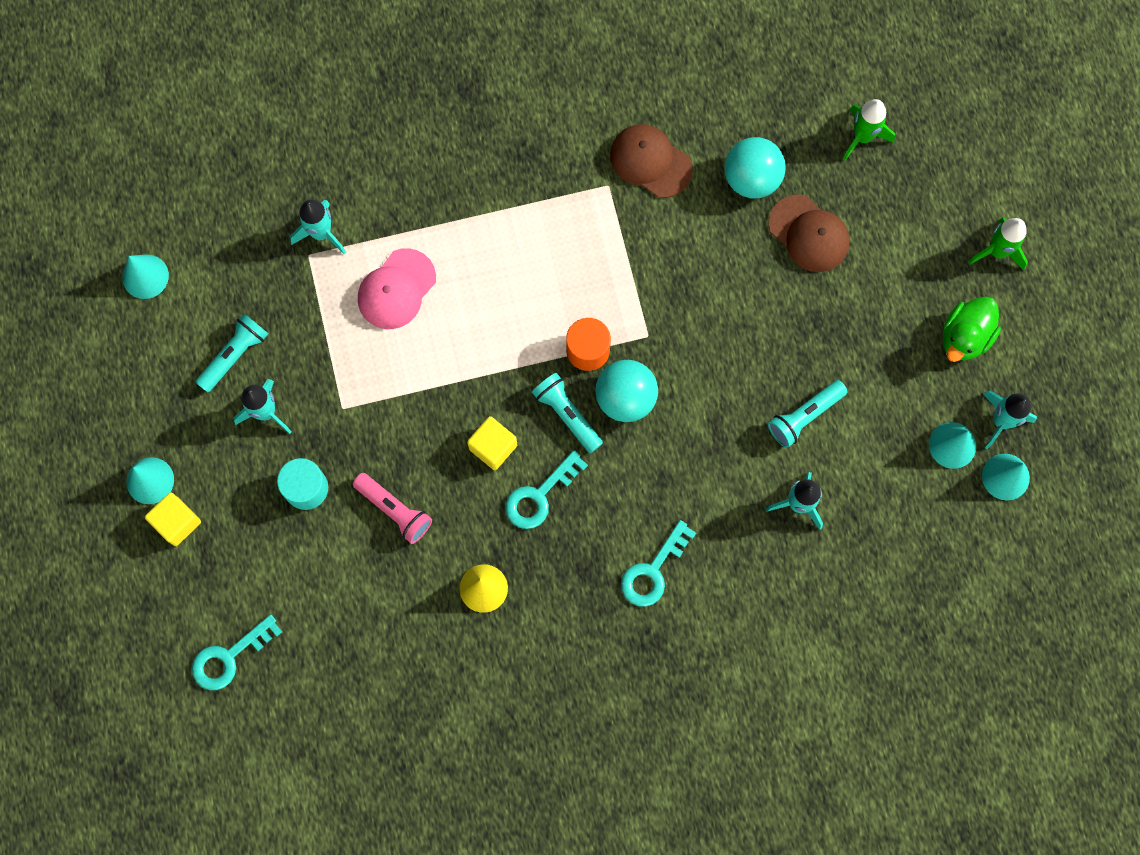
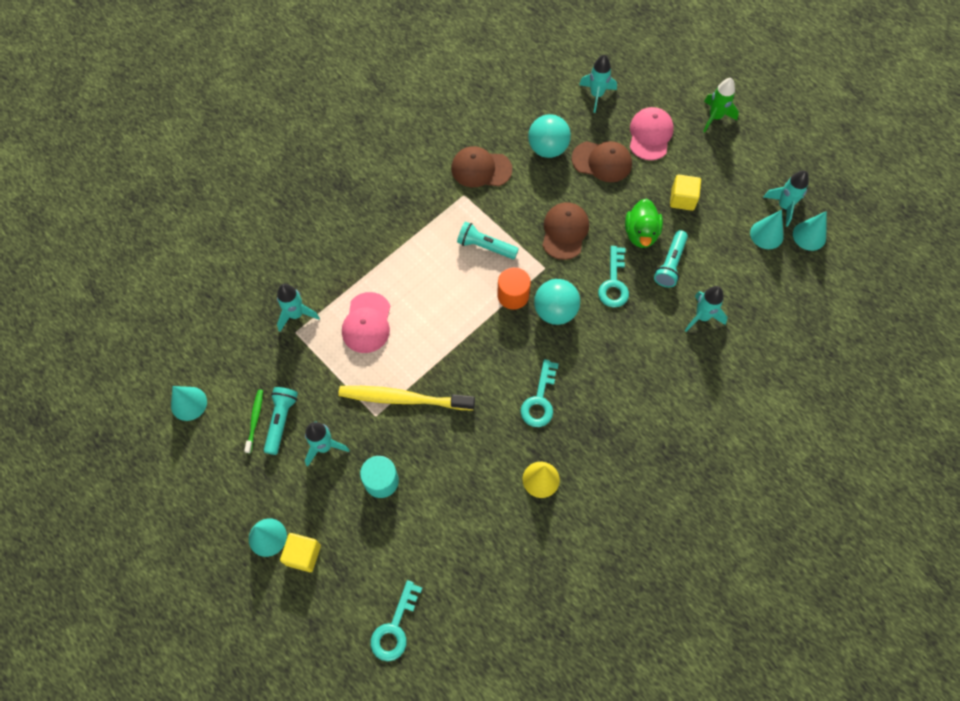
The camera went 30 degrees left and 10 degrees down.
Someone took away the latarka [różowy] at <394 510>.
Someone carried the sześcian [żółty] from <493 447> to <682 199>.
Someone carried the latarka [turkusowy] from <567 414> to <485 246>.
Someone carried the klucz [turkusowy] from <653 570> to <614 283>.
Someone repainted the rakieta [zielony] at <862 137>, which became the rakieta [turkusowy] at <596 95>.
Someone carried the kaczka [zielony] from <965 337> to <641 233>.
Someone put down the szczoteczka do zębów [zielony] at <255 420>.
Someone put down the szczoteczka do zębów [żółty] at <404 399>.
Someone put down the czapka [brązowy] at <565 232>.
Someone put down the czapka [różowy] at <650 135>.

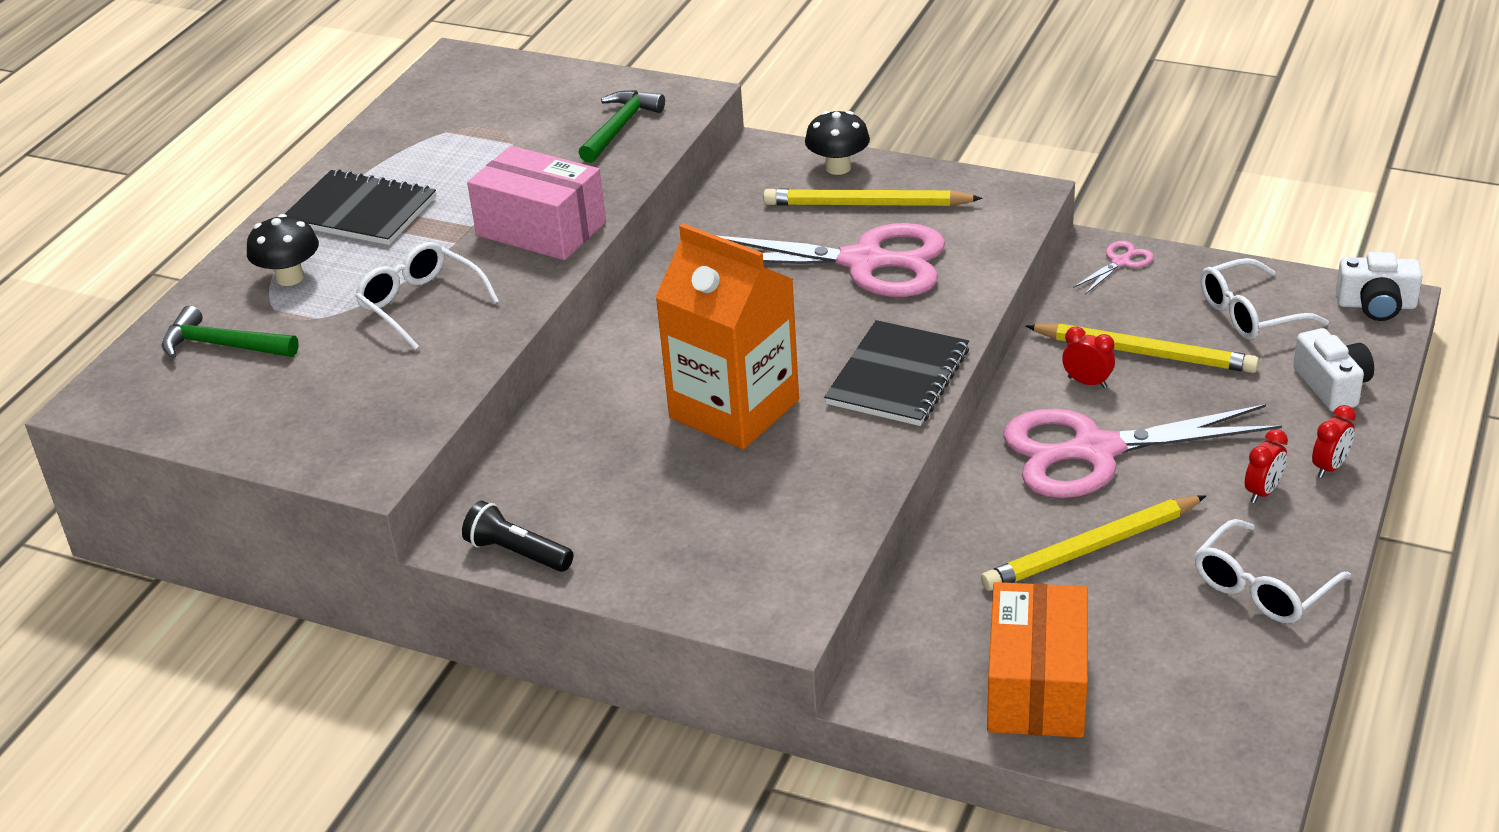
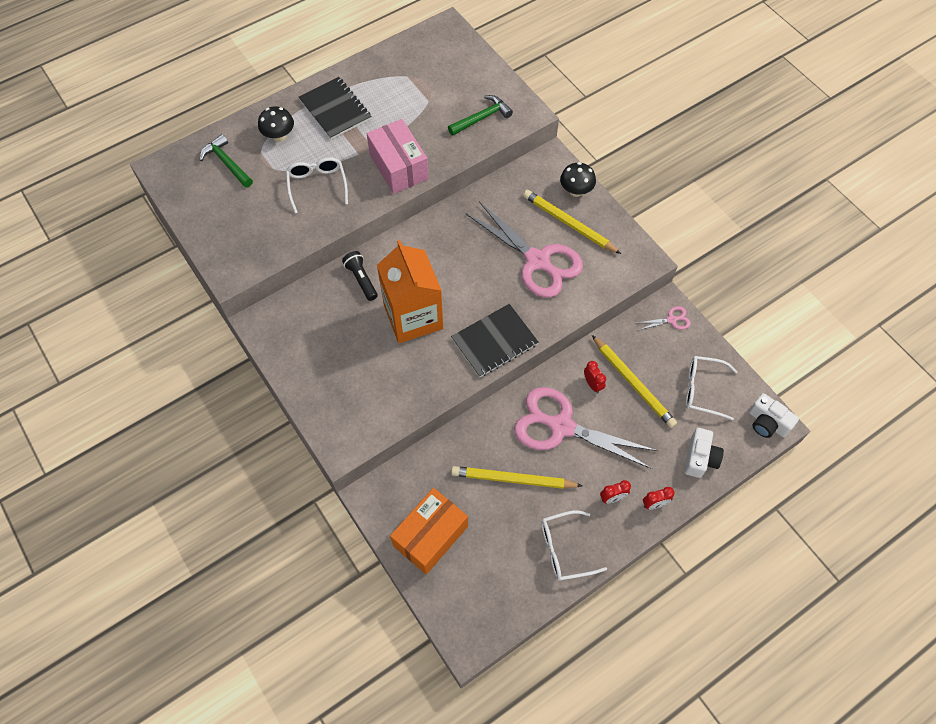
The camera went 30 degrees right and 25 degrees up.
Someone carried the latarka [czarny] from <517 553> to <361 279>.

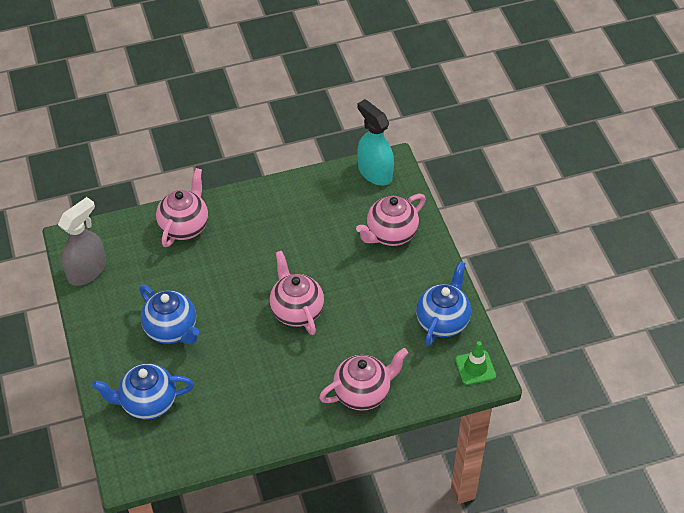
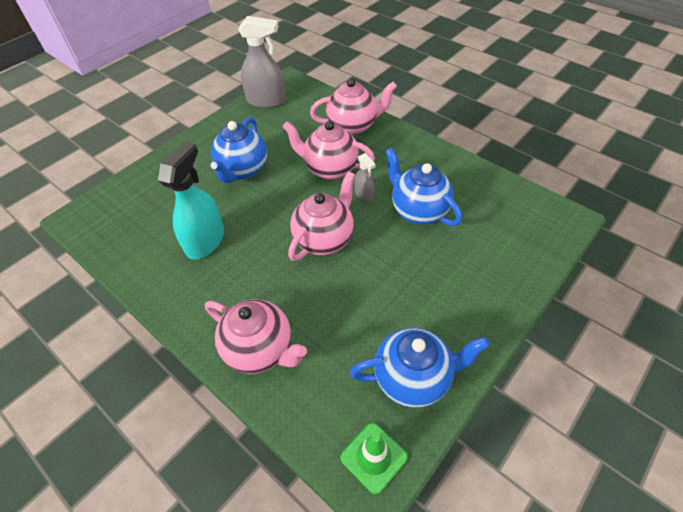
The camera went 60 degrees right and 0 degrees up.
Someone carried the imbryk [niebieski] from <148 403> to <418 211>.
Someone carried the imbryk [różowy] from <390 234> to <330 169>.
Someone carried the spryskiwacz [turkusowy] from <375 172> to <205 241>.
Someone put down the spryskiwacz [szary] at <364 194>.

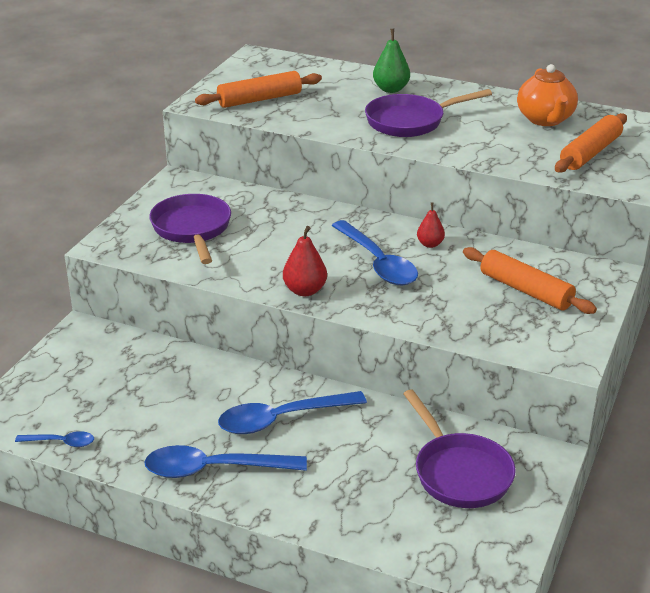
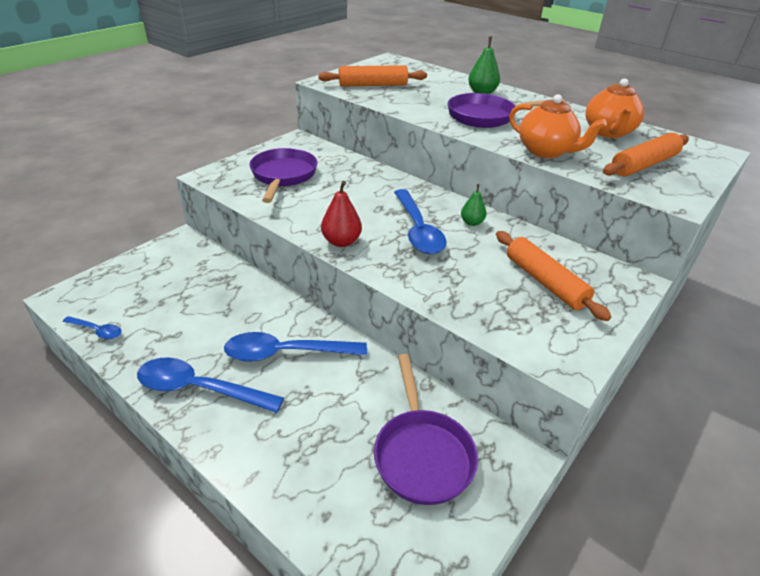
The camera went 15 degrees right and 5 degrees up.
Someone repainted the gruszka [czerwony] at <430 244>, which became the gruszka [zielony] at <472 222>.
Someone put down the imbryk [pomarańczowy] at <546 151>.

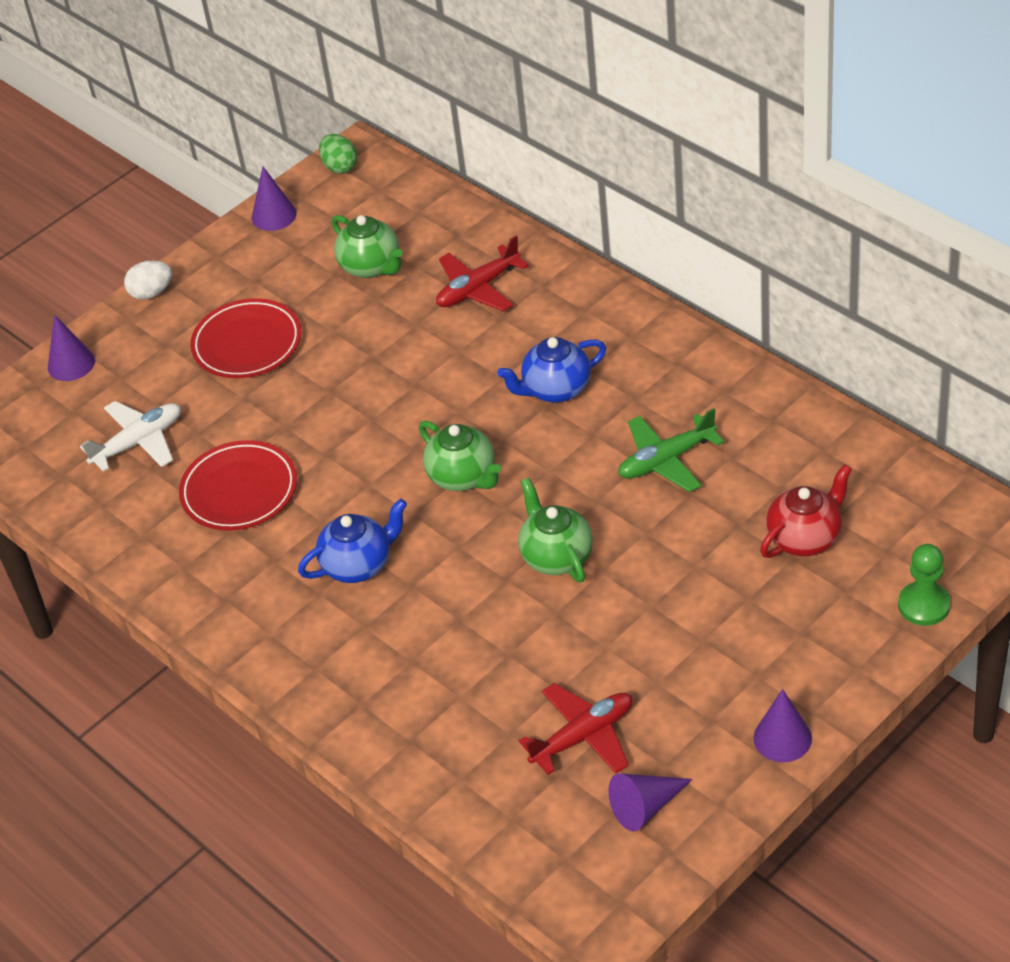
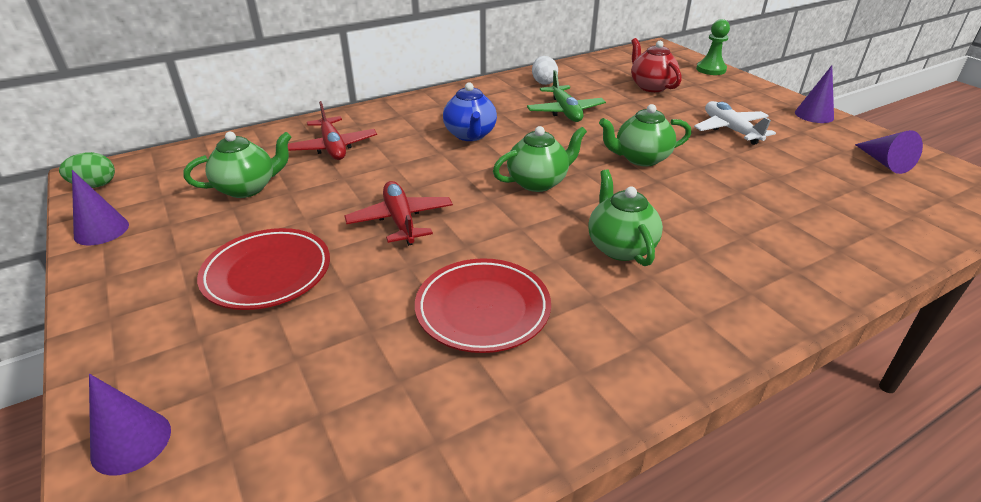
The camera went 80 degrees left and 10 degrees down.
Someone carried the samolot [biały] from <138 442> to <730 130>.
Someone carried the jajko [biały] from <151 293> to <544 82>.
Someone repainted the imbryk [niebieski] at <358 565>, which became the imbryk [zielony] at <620 247>.
Someone carried the samolot [czerwony] from <583 736> to <400 221>.

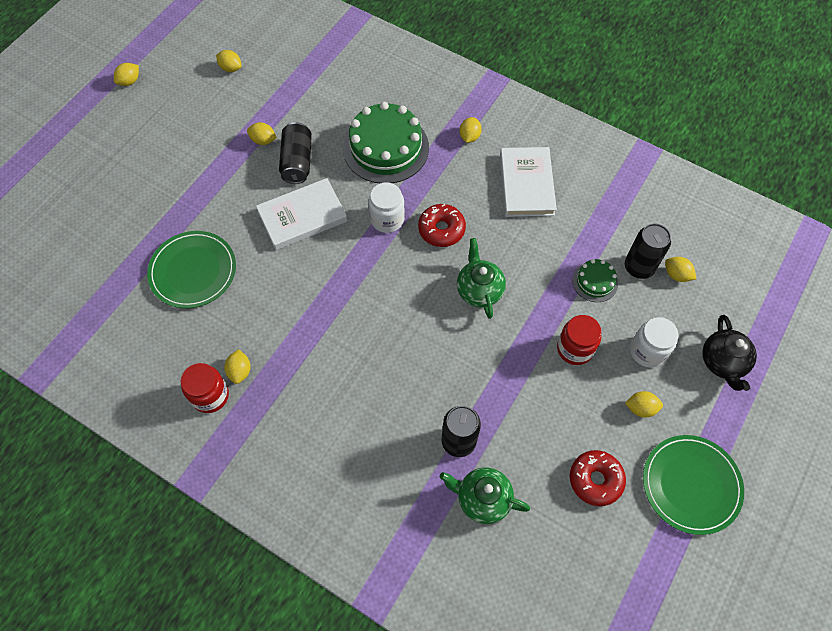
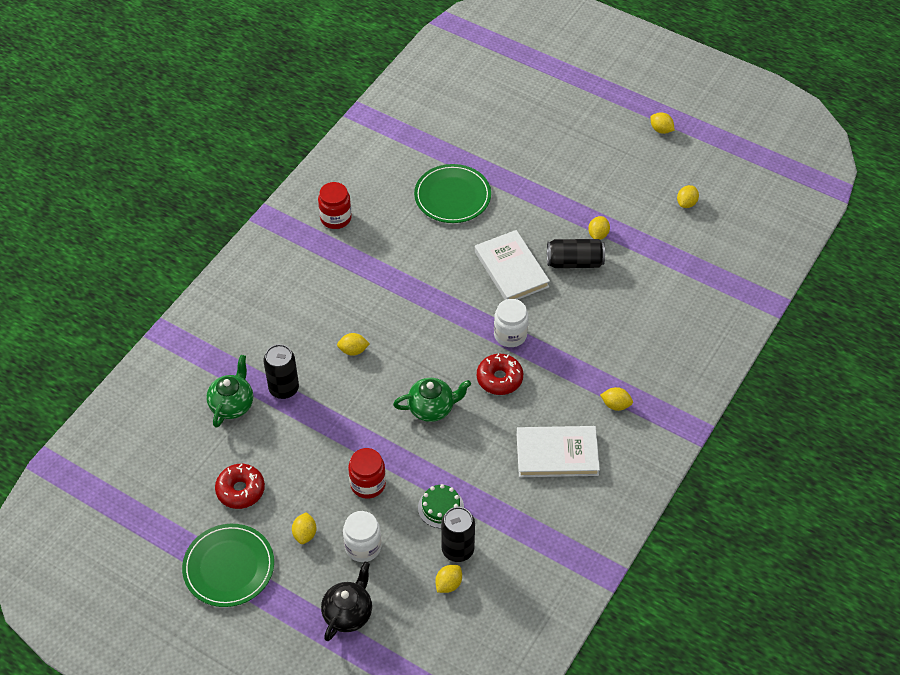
The camera went 90 degrees right and 10 degrees down.
Someone carried the cytryna [żółty] from <240 371> to <353 350>.
Someone took away the tort [zielony] at <386 148>.
Someone rotated the imbryk [czarny] at <722 362> by 120 degrees clockwise.

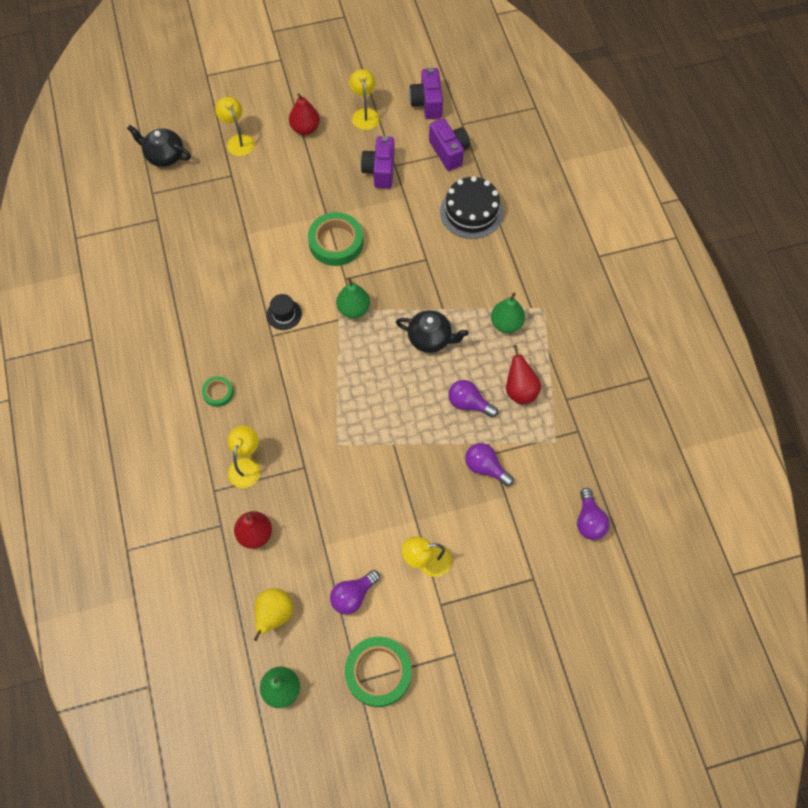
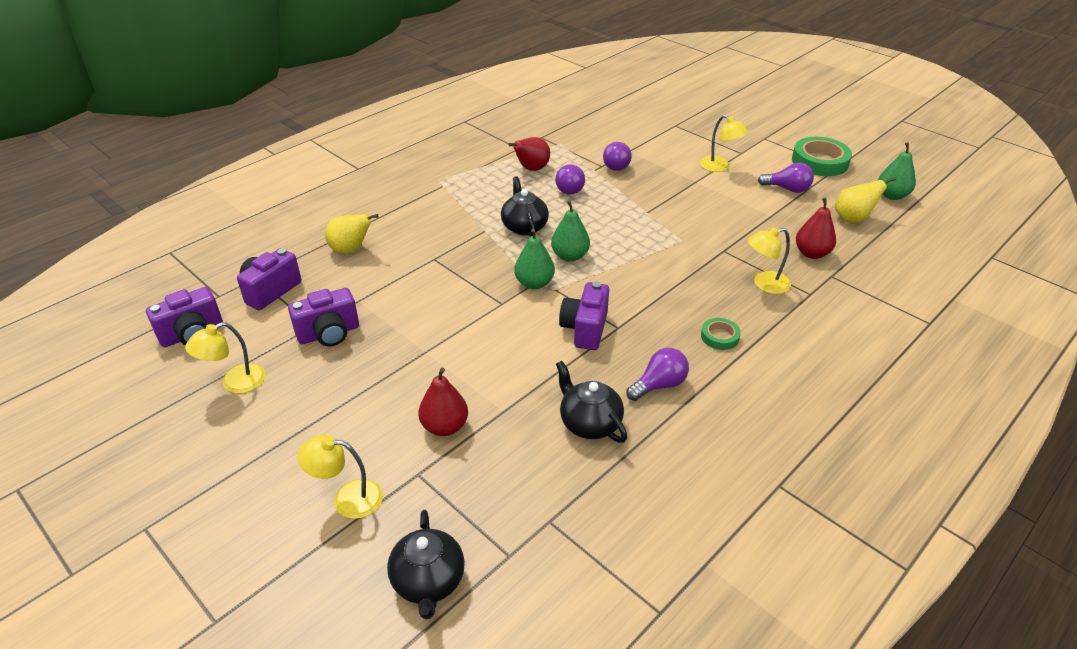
The camera went 120 degrees left and 25 degrees down.
Someone rotated the lampka [żółty] at <238 140> by 60 degrees clockwise.
Someone swapped the kapelusz [czarny] at <284 314> for the aparat fotograficzny [fioletowy] at <585 329>.
Someone carried the gruszka [czerwony] from <305 128> to <445 426>.
Someone took away the taśma klejąca [zielony] at <336 242>.
Someone swapped the tort [czarny] at <471 212> for the gruszka [żółty] at <350 250>.
Someone carried the gruszka [zielony] from <506 323> to <570 256>.
Someone carried the żarówka [fioletowy] from <589 521> to <659 385>.
Someone put down the imbryk [czarny] at <589 423>.

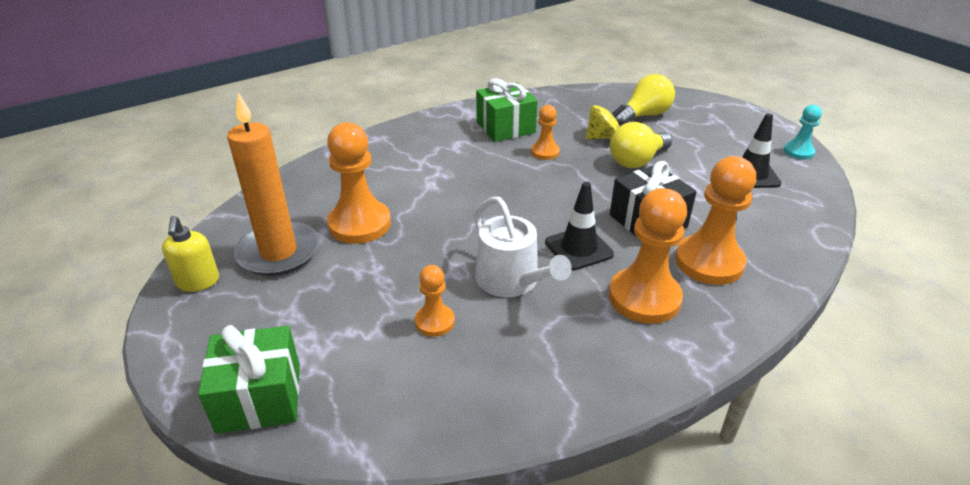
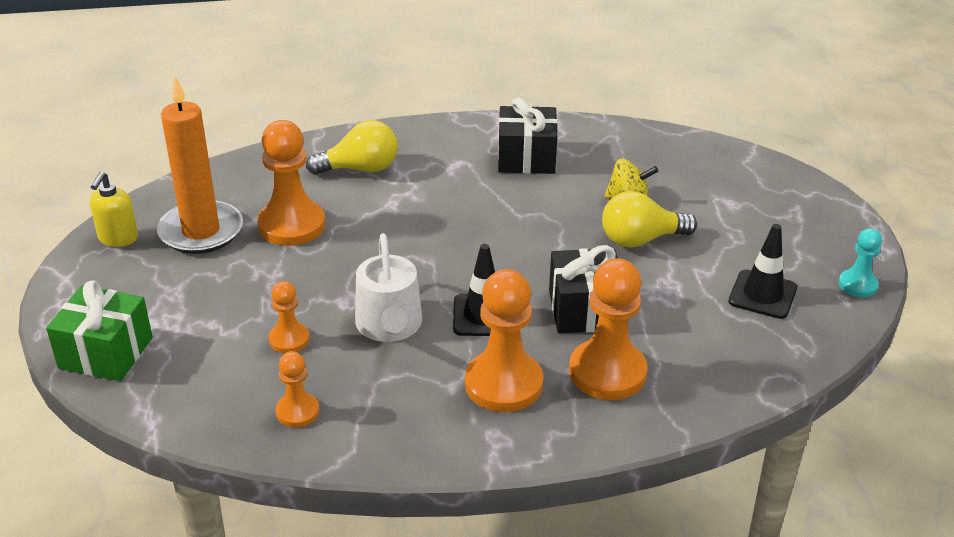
The camera went 25 degrees right and 0 degrees up.
Someone repainted the prezent [zielony] at <505 127>, which became the prezent [czarny] at <526 158>.
Someone carried the pionek [pomarańczowy] from <545 152> to <297 411>.
Someone carried the żarówka [żółty] from <644 115> to <360 169>.

